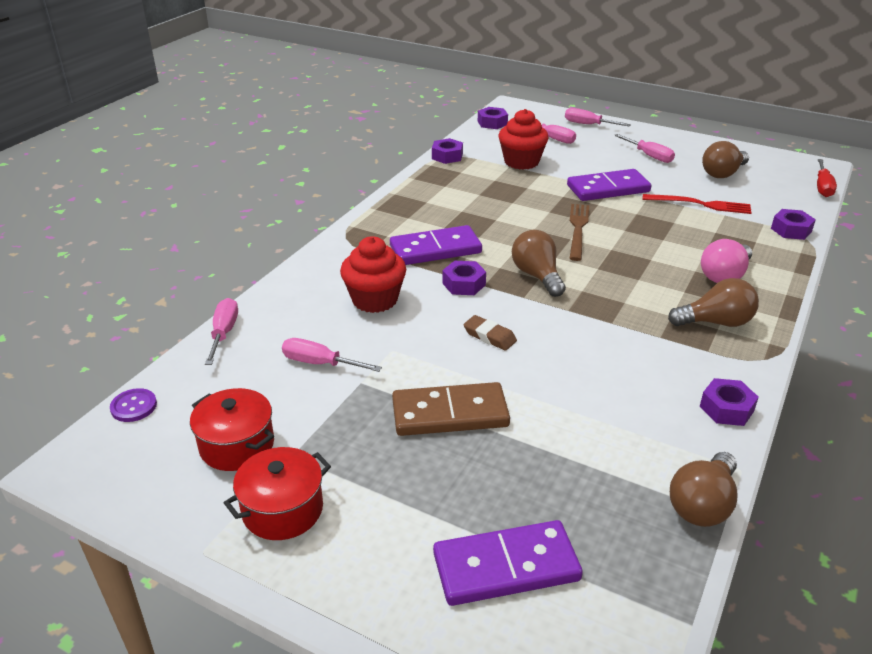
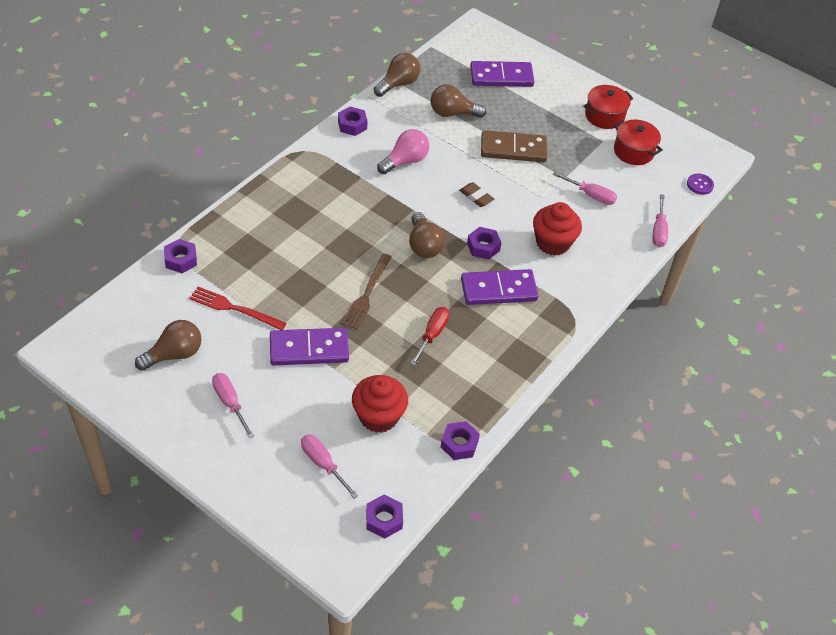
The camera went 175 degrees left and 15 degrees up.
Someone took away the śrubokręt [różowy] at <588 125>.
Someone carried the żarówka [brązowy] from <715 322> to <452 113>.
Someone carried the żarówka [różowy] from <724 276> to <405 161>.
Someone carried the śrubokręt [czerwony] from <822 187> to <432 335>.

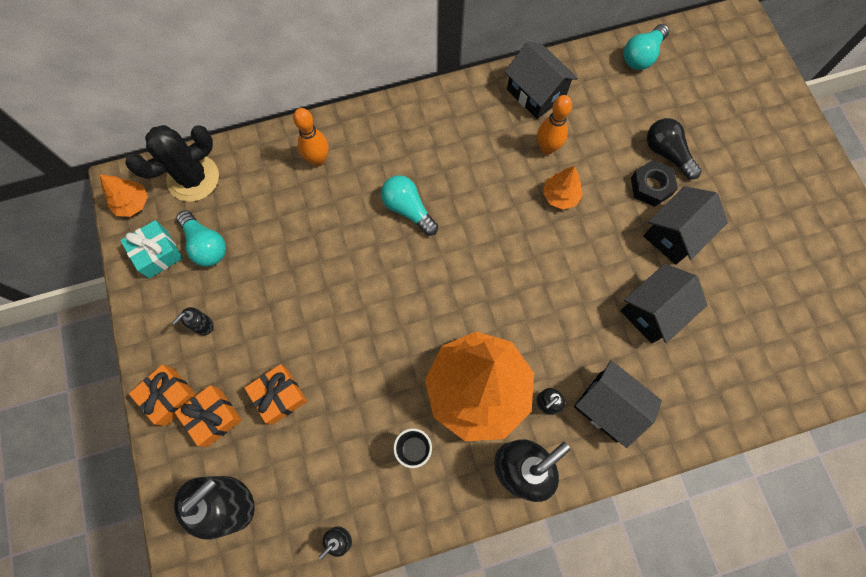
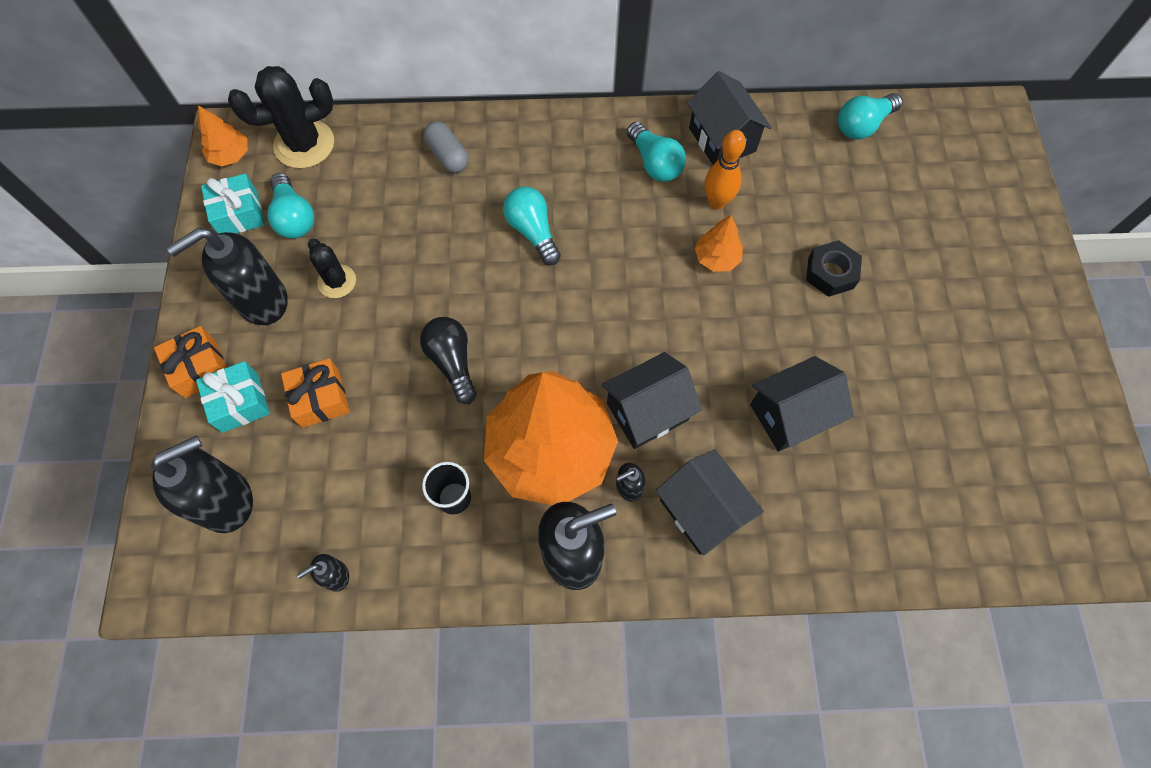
The camera went 15 degrees right and 5 degrees down.
Someone scaled the dozownik mydła [czarny] at <203 325> by 2.21.
Someone repainted the prezent [pomarańczowy] at <213 417>, which became the prezent [turkusowy] at <240 402>.
Someone swapped the kręgiel [pomarańczowy] at <318 160> for the kapsułka [szary] at <448 156>.
Someone carried the domek [czarny] from <674 234> to <647 412>.
Someone carried the żarówka [czarny] from <667 153> to <452 362>.
Someone put down the kaktus [czarny] at <337 281>.
Someone put down the żarówka [turkusowy] at <654 163>.

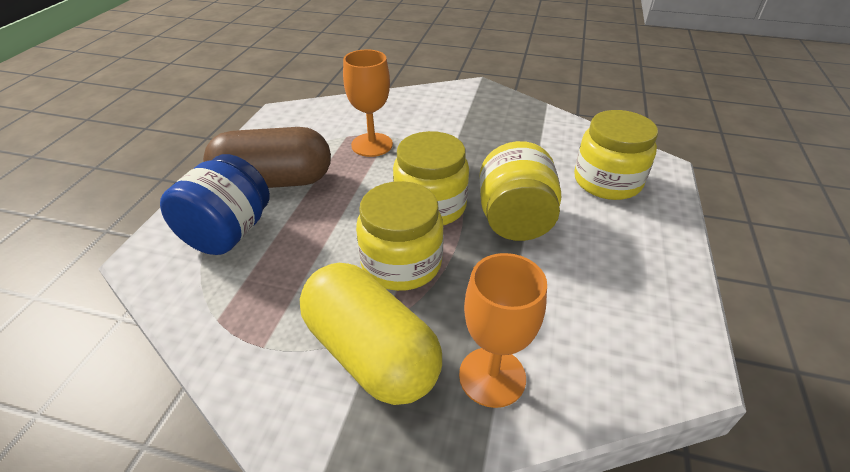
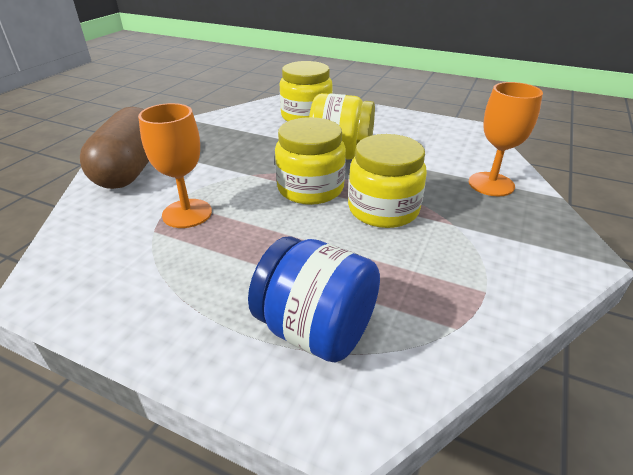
The camera went 80 degrees left and 5 degrees down.
Someone carried the kapsułka [brązowy] from <274 181> to <131 169>.
Someone took away the kapsułka [żółty] at <371 353>.

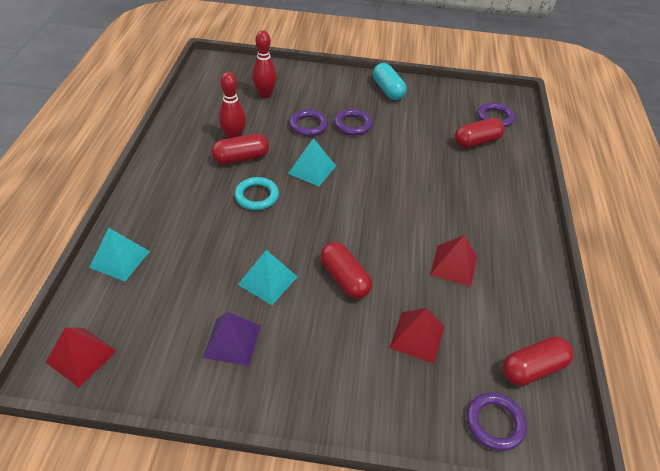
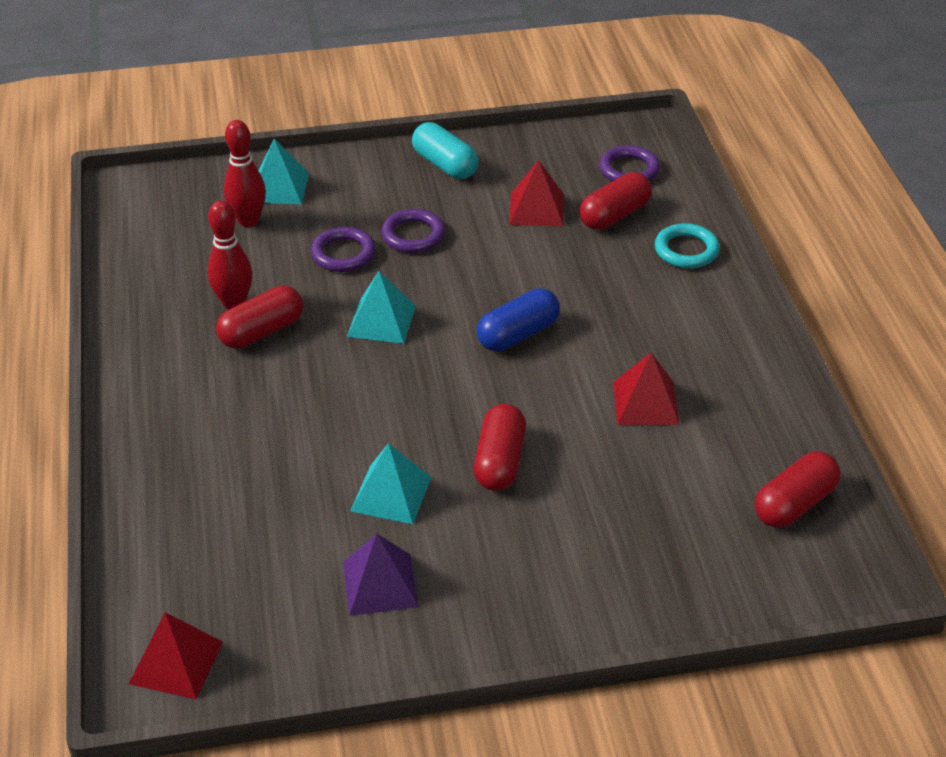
The camera went 15 degrees left and 5 degrees down.
Someone carried the piramida [turkusowy] from <120 259> to <279 187>.
Someone carried the pierścień [turkusowy] from <257 196> to <686 250>.
Someone rotated the kapsułka [czerwony] at <344 278> by 60 degrees clockwise.
Someone carried the piramida [czerwony] from <417 337> to <536 209>.
Someone took away the pierścień [fioletowy] at <494 423>.
Someone put down the kapsułka [niebieski] at <518 334>.

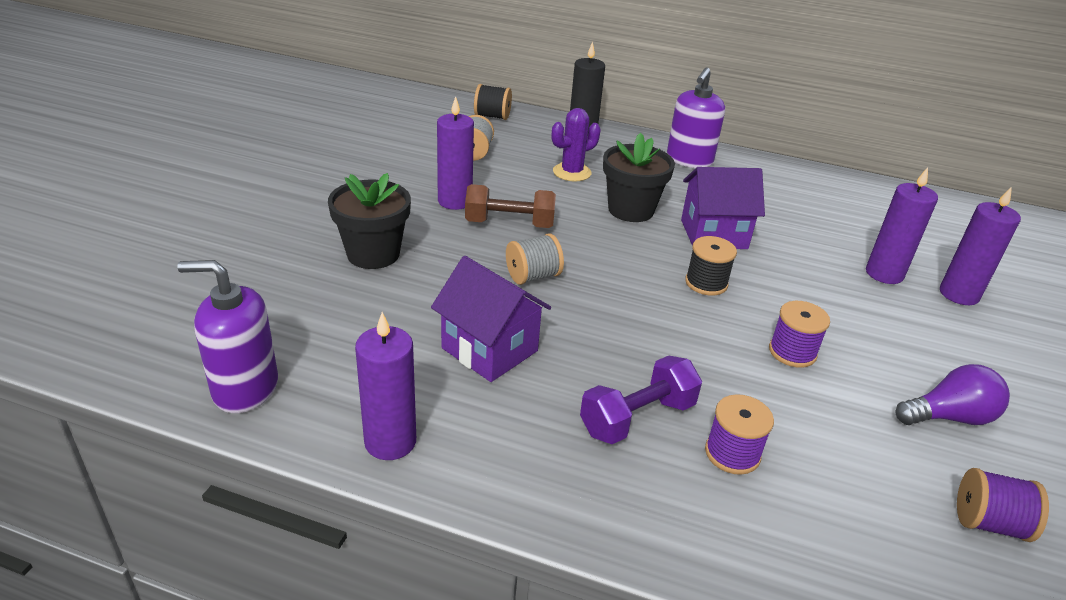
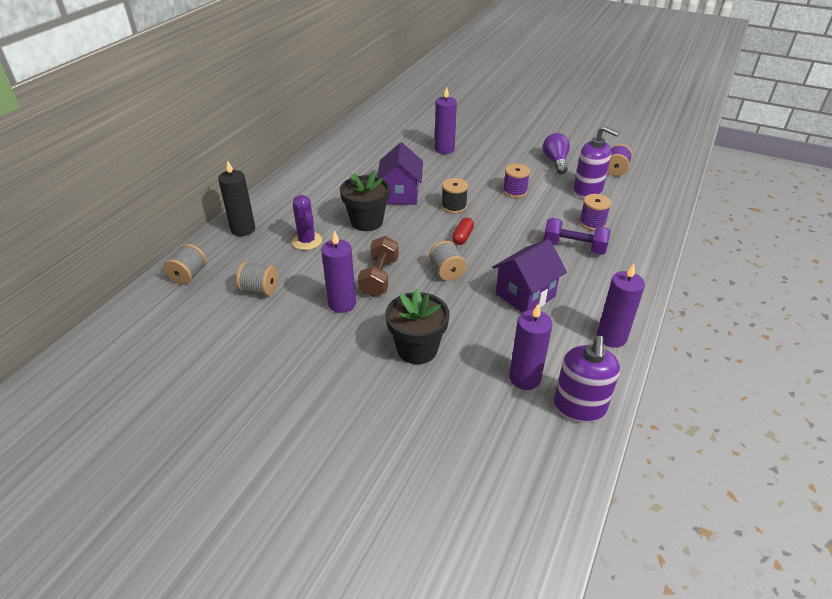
The camera went 80 degrees left and 5 degrees up.
Someone repainted the szpulka [czarny] at <492 116>, which became the szpulka [szary] at <189 275>.
Someone rotated the hantel [fioletowy] at <637 418> by 45 degrees counterclockwise.
Someone carried the dozownik mydła [fioletowy] from <689 160> to <587 191>.
Someone carried the świeca [fioletowy] from <959 294> to <525 378>.
Someone put down the kapsułka [czerwony] at <462 237>.

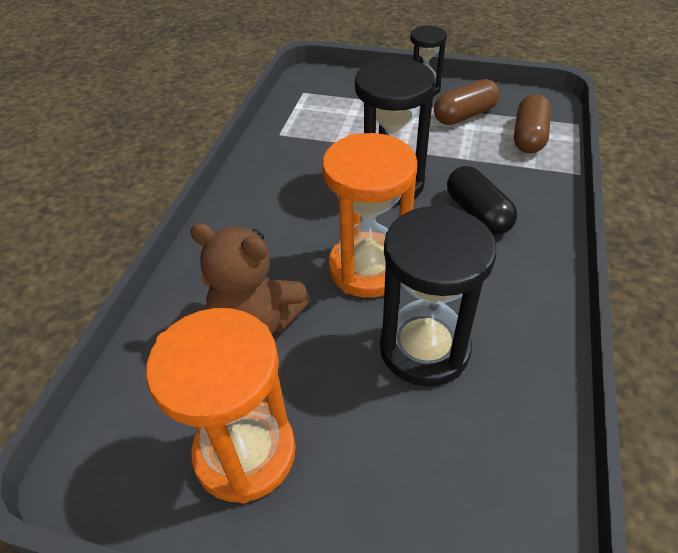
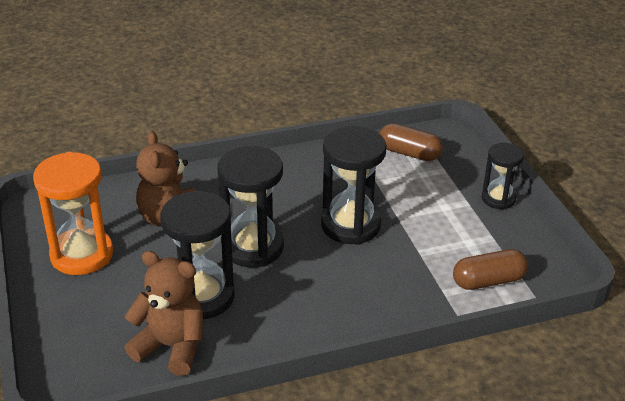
The camera went 55 degrees right and 10 degrees down.
Someone repainted the klepsydra [pomarańczowy] at <368 268>, which became the klepsydra [czarny] at <253 247>.
Someone carried the kapsułka [brązowy] from <464 115> to <409 153>.
Someone took away the kapsułka [czarny] at <477 213>.
Someone put down the miś [brązowy] at <171 347>.

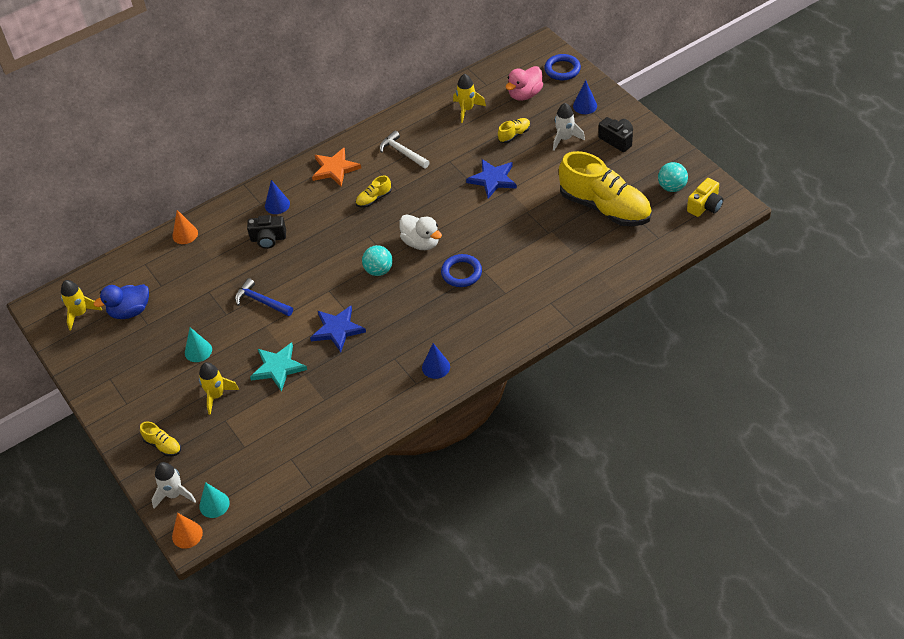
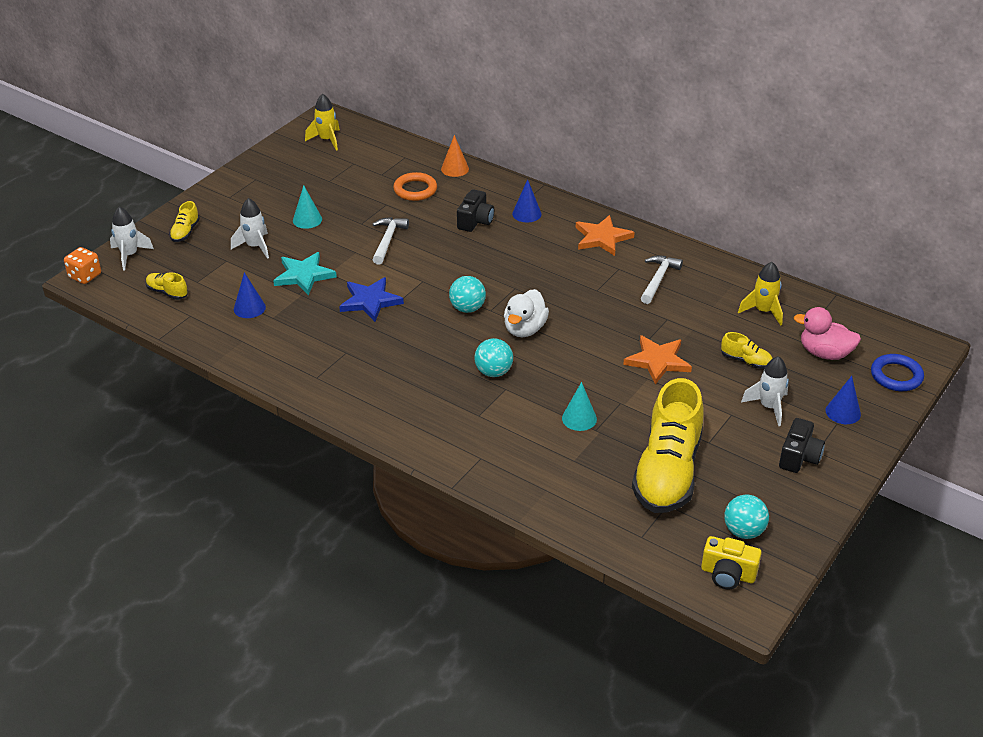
The camera went 65 degrees right and 10 degrees down.
Someone took away the kaczka [niebieski] at <130 311>.
Someone swapped the stożek [pomarańczowy] at <187 534> for the kostka do gry [pomarańczowy] at <85 276>.
Someone repainted the rakieta [żółty] at <216 395>, which became the rakieta [biały] at <255 247>.
Someone carried the stożek [turkusowy] from <214 504> to <579 418>.
Someone repainted the młotek [niebieski] at <261 301>, which became the młotek [biały] at <387 240>.
Someone rotated the aparat fotograficzny [czarny] at <268 239> by 135 degrees counterclockwise.
Someone carried the but [żółty] from <374 199> to <167 292>.
Someone carried the stożek [niebieski] from <436 367> to <249 308>.
Someone swapped the pierścień [niebieski] at <461 273> for the piłka [turkusowy] at <493 372>.
Someone repainted the gwiazda [niebieski] at <493 179>, which became the gwiazda [pomarańczowy] at <658 361>.
Someone put down the pierścień [pomarańczowy] at <415 190>.

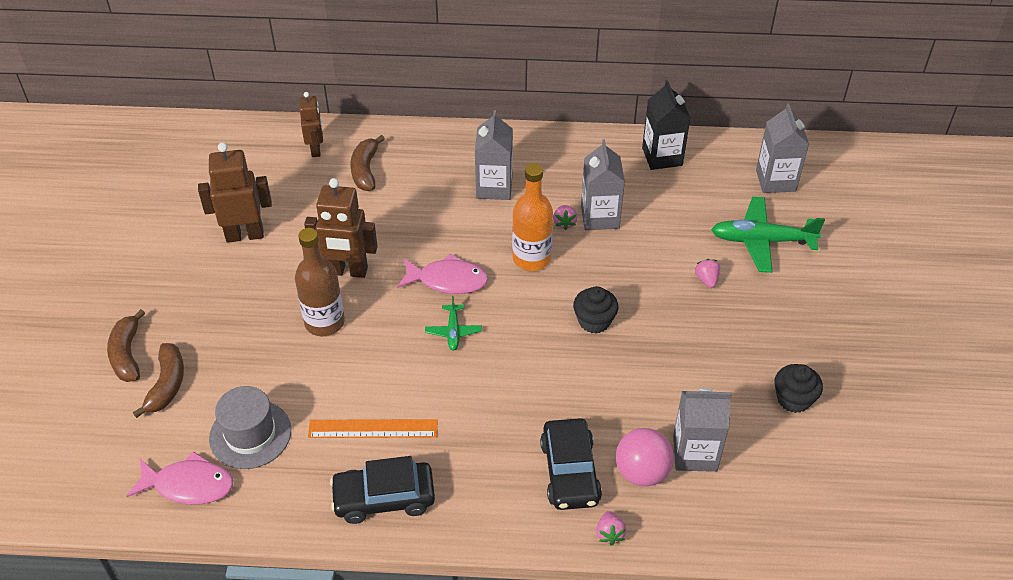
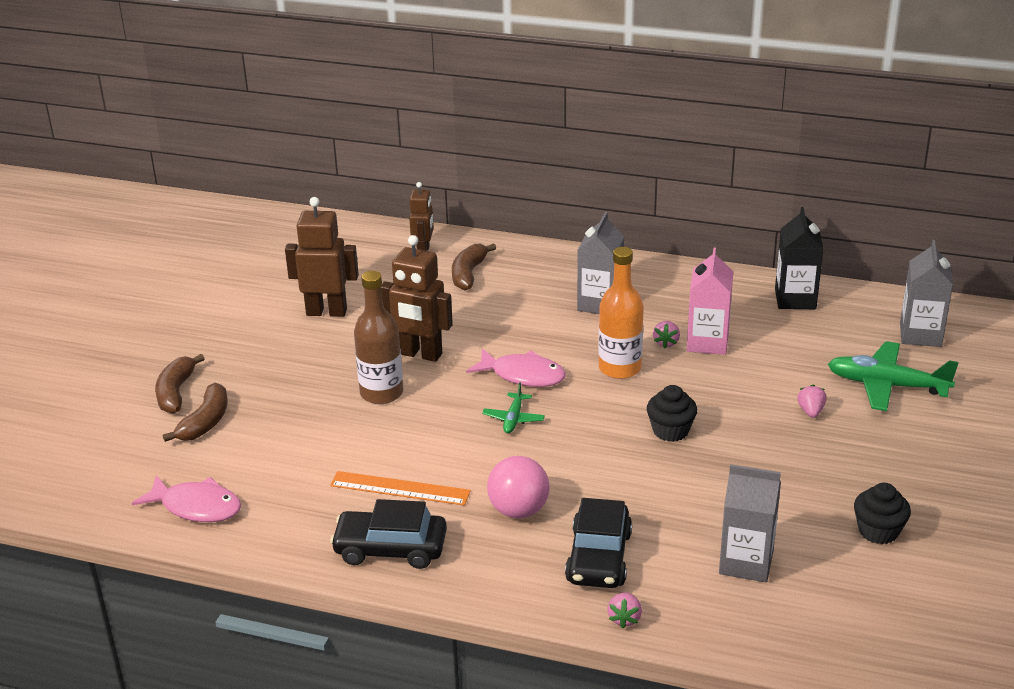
The camera went 15 degrees right and 15 degrees down.
Someone took away the kapelusz [szary] at <250 434>.
Someone repainted the karton mleka [szary] at <600 217>, which became the karton mleka [różowy] at <707 342>.
Someone carried the piłka [różowy] from <642 472> to <518 510>.

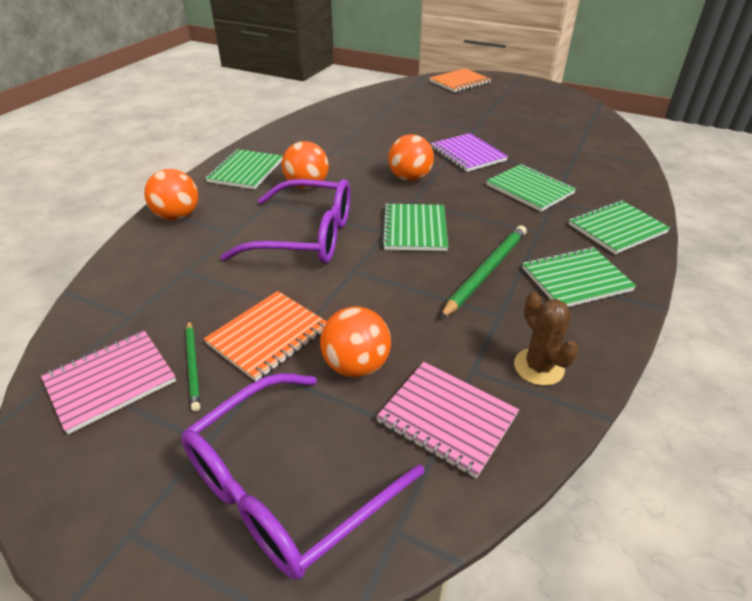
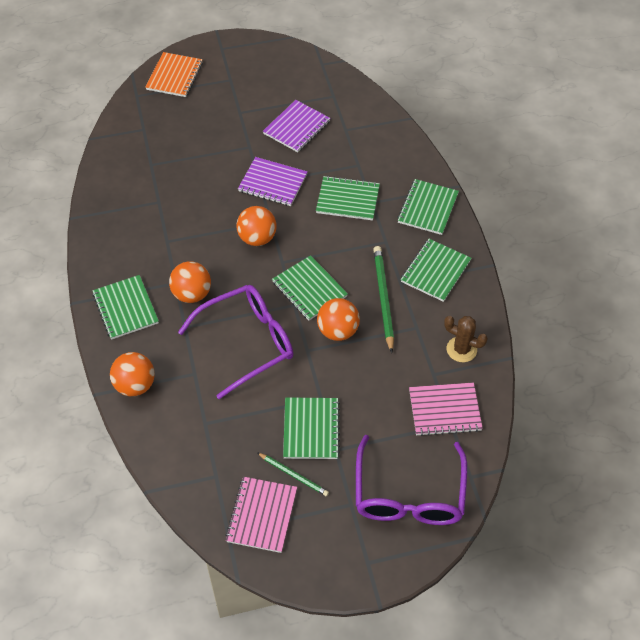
The camera went 40 degrees left and 15 degrees up.
Someone repainted the zeszyt [pomarańczowy] at <268 336>, which became the zeszyt [zielony] at <311 429>.
Someone carried the piłka [pomarańczowy] from <356 365> to <338 331>.
Someone put down the zeszyt [fioletowy] at <297 127>.

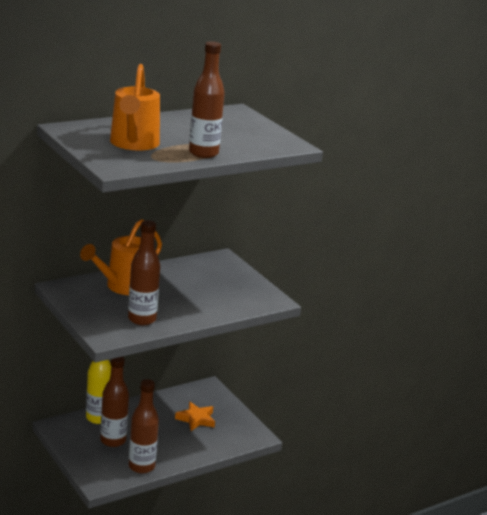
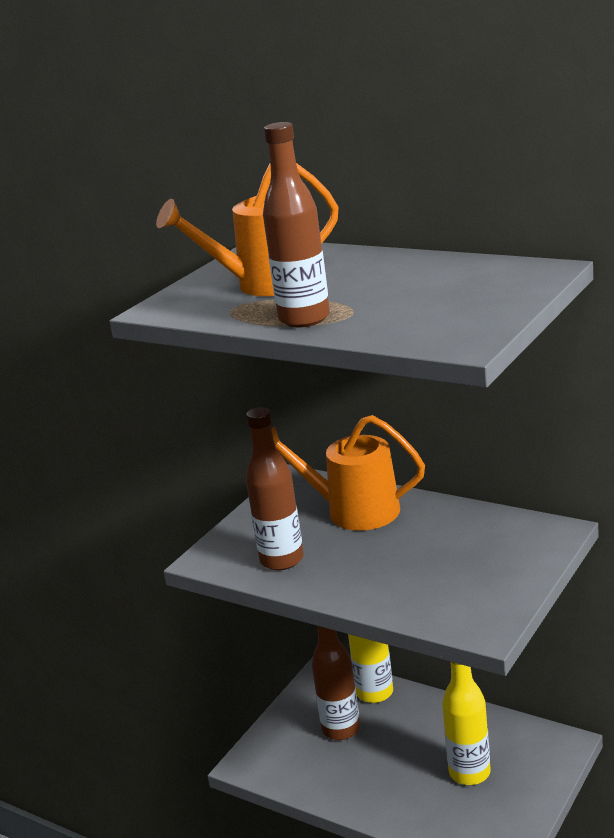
The camera went 70 degrees right and 0 degrees up.
Someone took away the butelka [brązowy] at <141 466>.
Someone swapped the gwiazda [pomarańczowy] at <196 419> for the butelka [żółty] at <469 773>.

